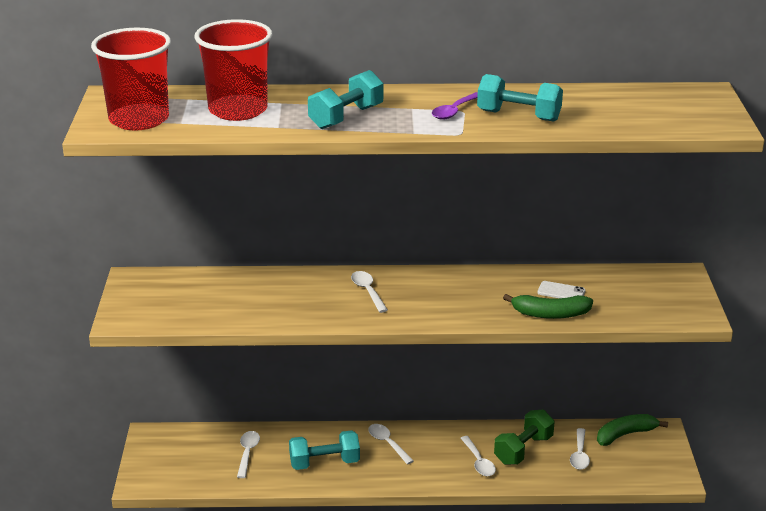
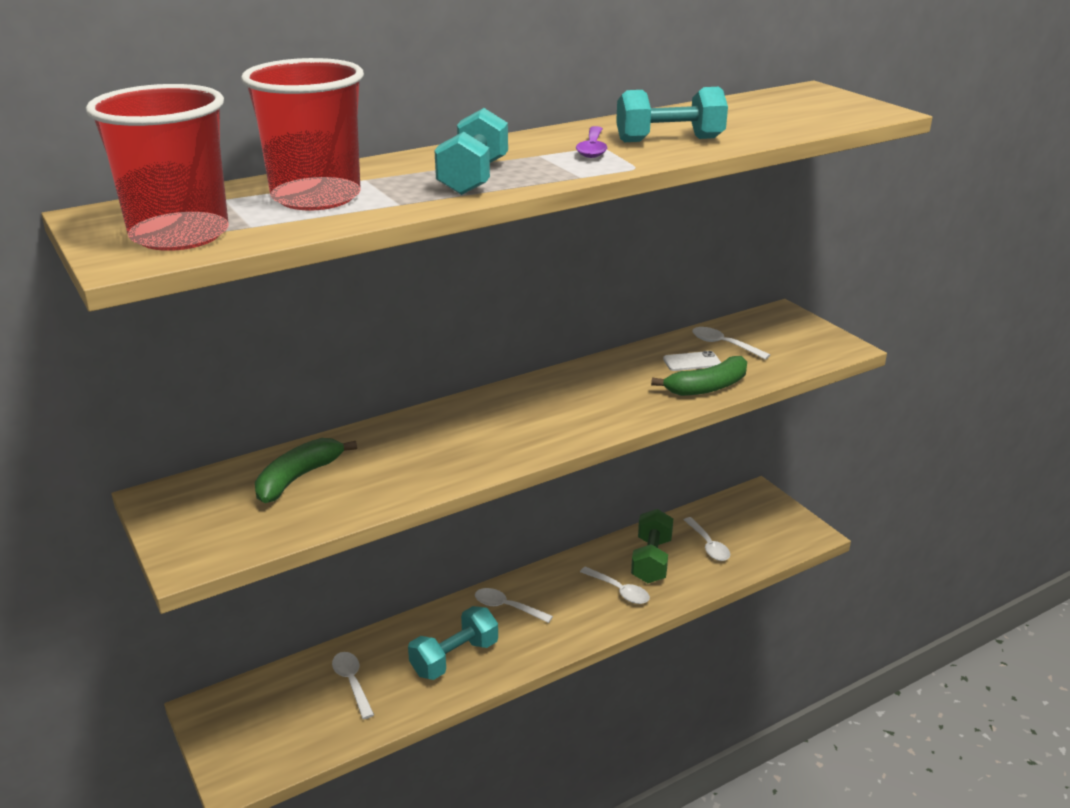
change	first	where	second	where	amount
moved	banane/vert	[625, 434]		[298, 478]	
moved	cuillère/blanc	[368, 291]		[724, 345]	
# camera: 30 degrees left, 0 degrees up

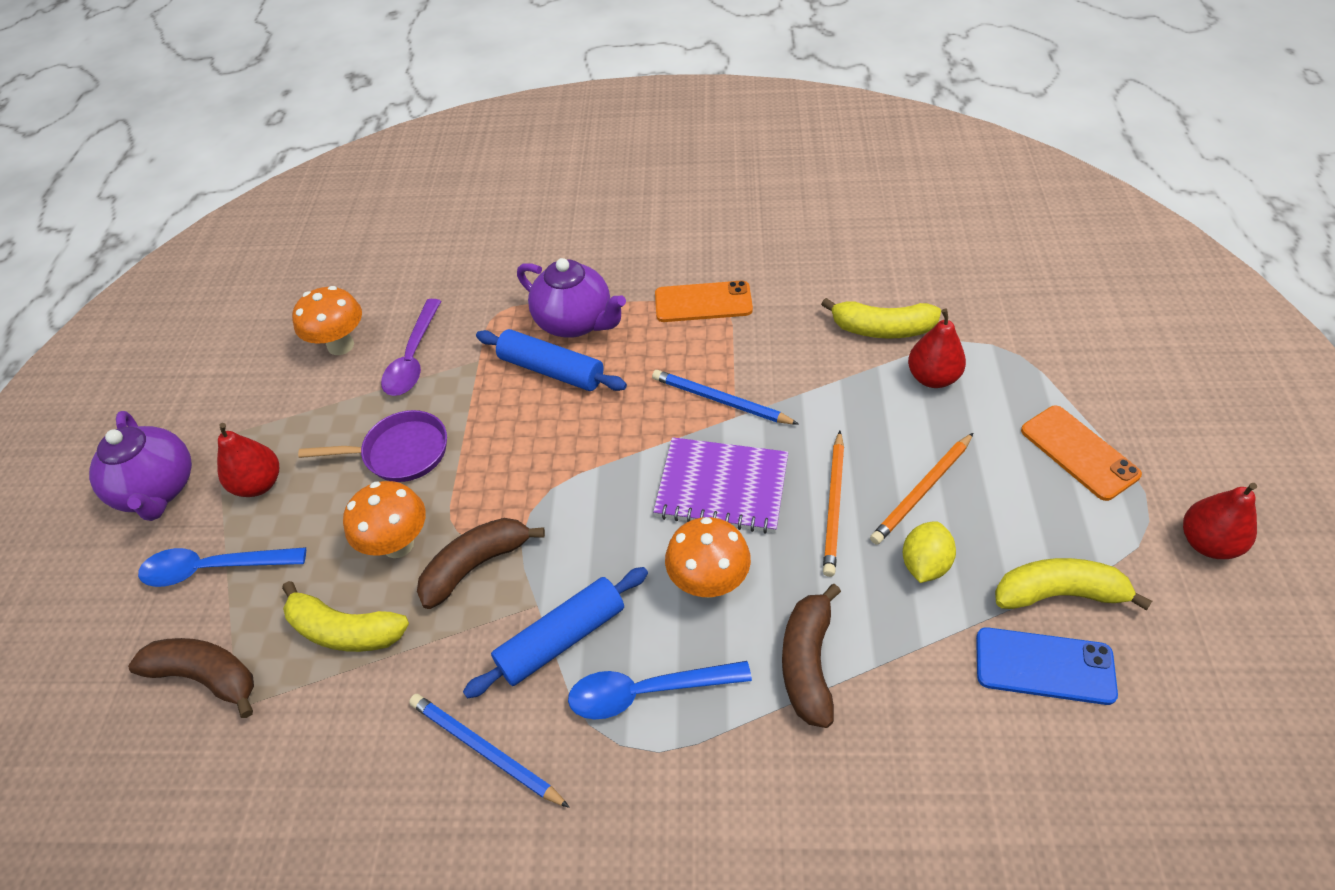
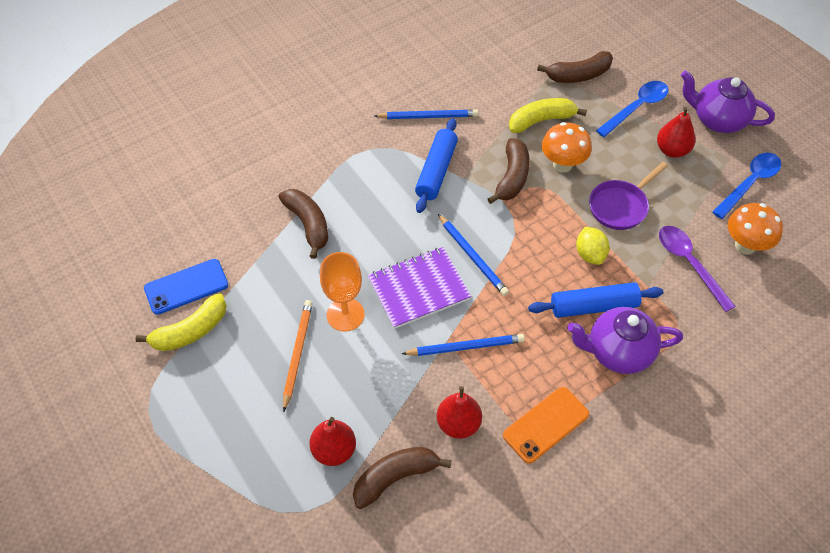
change	first	where	second	where	amount
replaced	crayon/orange	[834, 505]	verre à pied/orange	[345, 315]	
recoloured	banane/jaune	[882, 329]	banane/marron	[395, 477]	
moved	poire/rouge	[1207, 543]		[458, 424]	
added			crayon/bleu	[472, 256]	
moved	citron/jaune	[924, 564]		[590, 254]	
moved	cuillère/bleu	[647, 692]		[749, 183]	
removed	champignon/orange	[708, 583]			
removed	téléphone/orange	[1079, 452]			
# camera: 140 degrees right, 5 degrees up

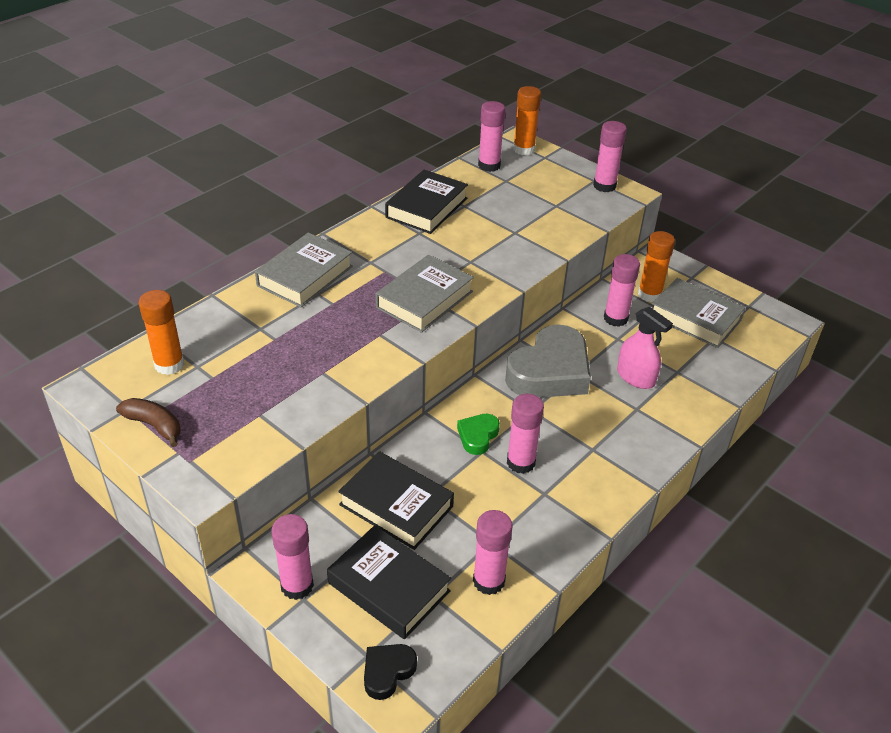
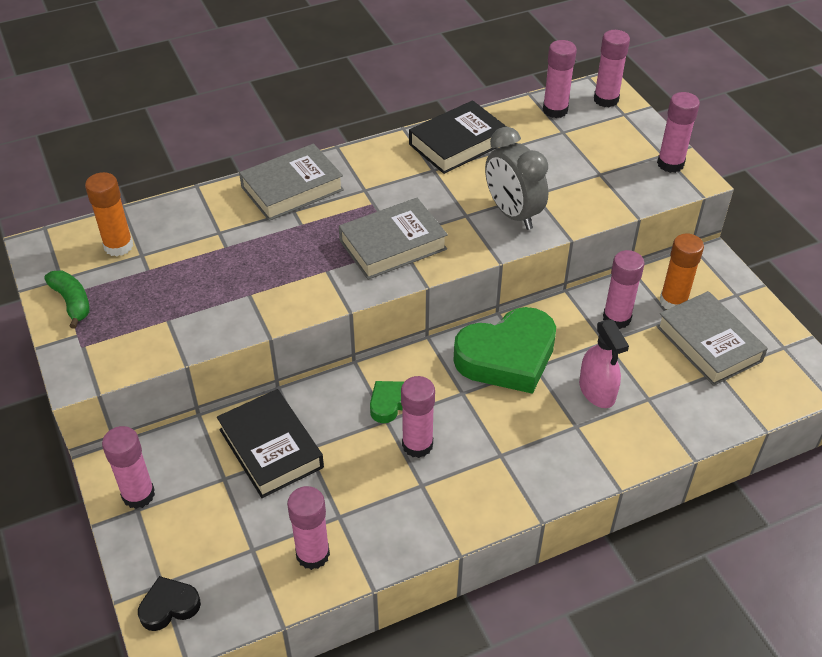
change	first	where	second	where	amount
recoloured	banane/marron	[154, 425]	banane/vert	[72, 302]	
recoloured	cœur/gris	[550, 371]	cœur/vert	[507, 357]	
added			réveil/gris	[513, 213]	
recoloured	bâton de colle/orange	[524, 149]	bâton de colle/rose	[606, 99]	
removed	livre/noir	[389, 587]			
# camera: 25 degrees right, 5 degrees up

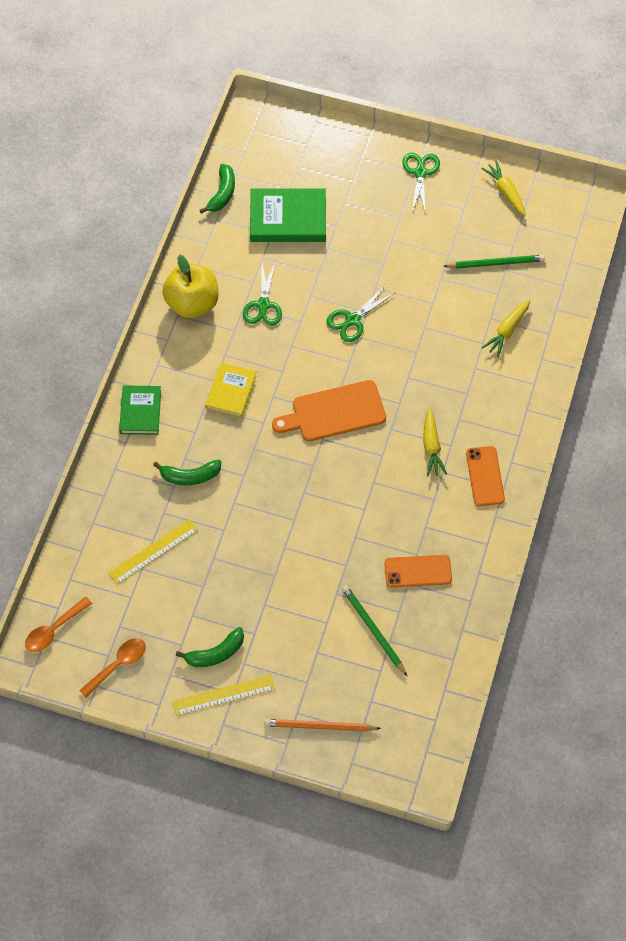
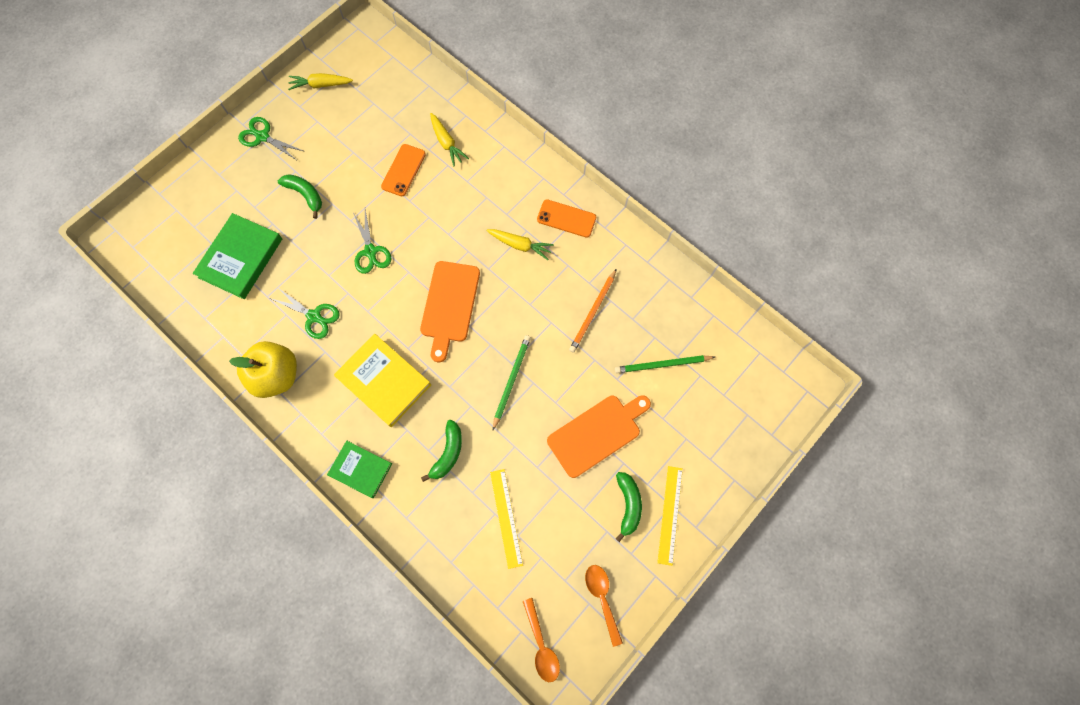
change	first	where	second	where	amount
moved	banane/vert	[222, 193]		[305, 195]	
resized	livre/jaune	[231, 392]		[384, 381]	x1.56
moved	téléphone/orange	[418, 571]		[403, 170]	
moved	crayon/vert	[496, 263]		[511, 380]	
added			planche à découper/orange	[597, 433]	
moved	crayon/orange	[319, 726]		[593, 312]	
# camera: 65 degrees left, 10 degrees up

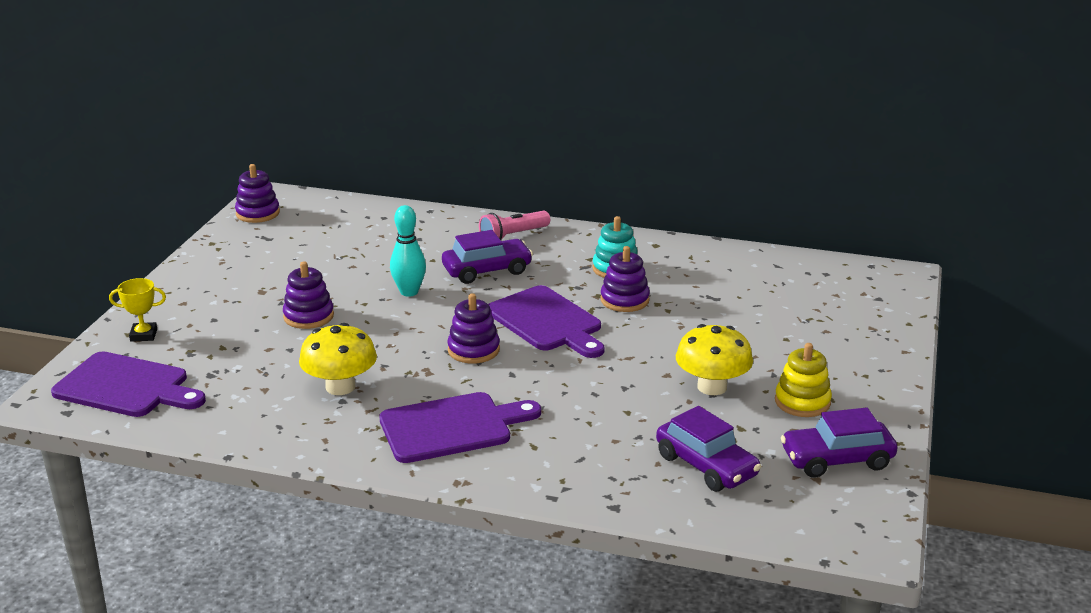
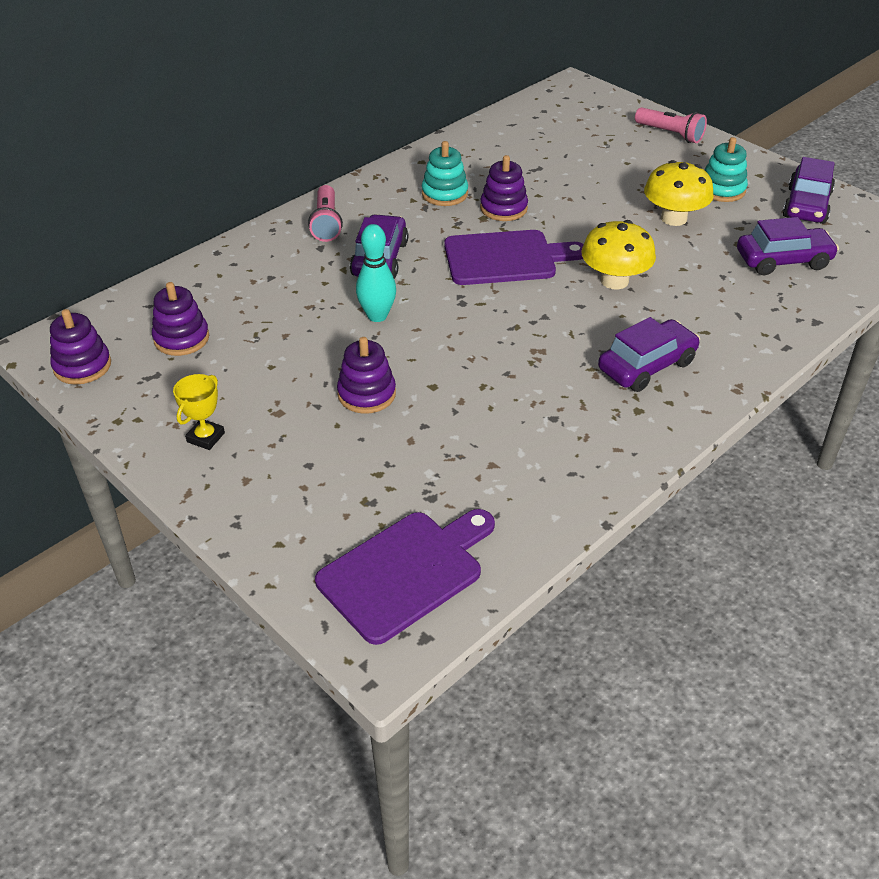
change	first	where	second	where	amount
moved	jouet à empiler/violet	[473, 350]		[181, 338]	
moved	trophée/jaune	[143, 335]		[205, 437]	
moved	champignon/jaune	[340, 387]		[614, 281]	
replaced	planche à découper/violet	[451, 427]	voiture/violet	[647, 366]	
added			lampe de poche/rose	[670, 134]	
recoloured	jouet à empiler/jaune	[802, 402]	jouet à empiler/turquoise	[722, 190]	
# camera: 60 degrees left, 15 degrees up

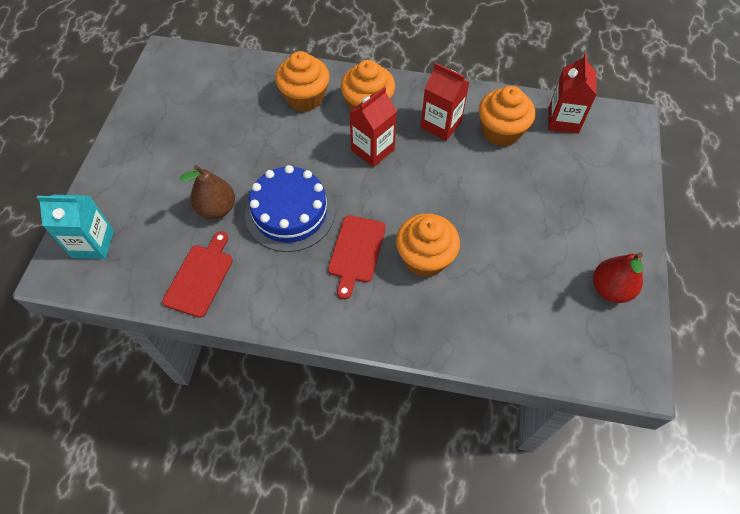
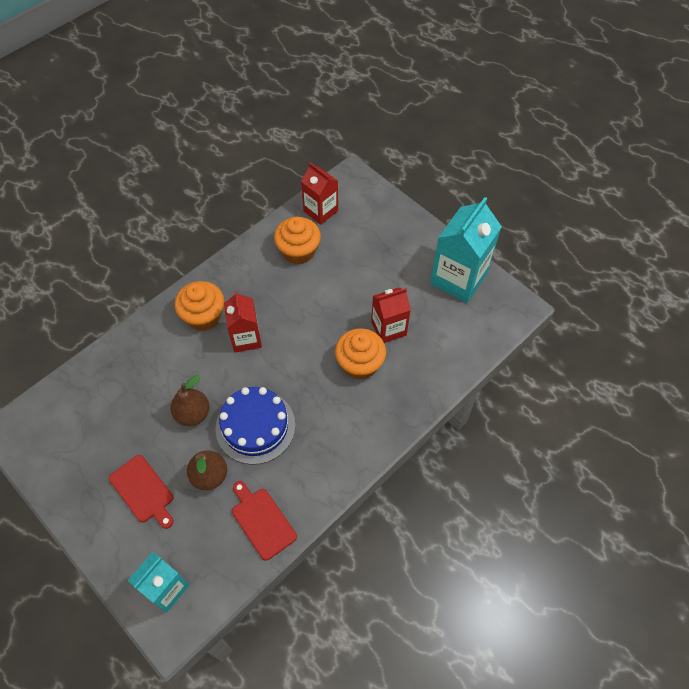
change	first	where	second	where	amount
moved	planche à découper/rouge	[356, 252]		[143, 490]	
added			poire/marron	[193, 414]	
moved	brique de lait/rouge	[441, 124]		[388, 328]	
replaced	poire/rouge	[610, 289]	brique de lait/turquoise	[458, 278]	
removed	muffin/orange	[305, 97]			
# camera: 55 degrees left, 0 degrees up

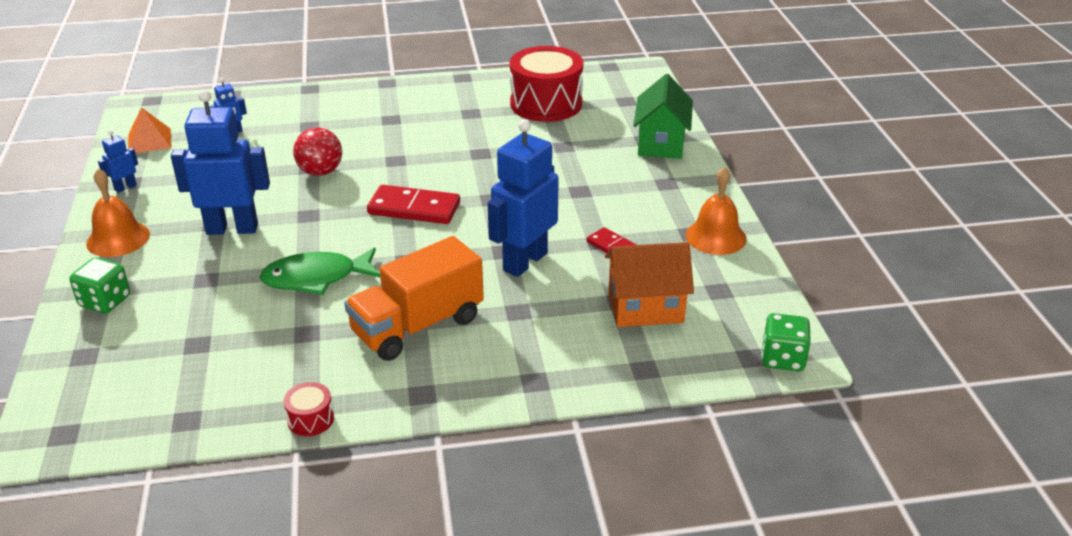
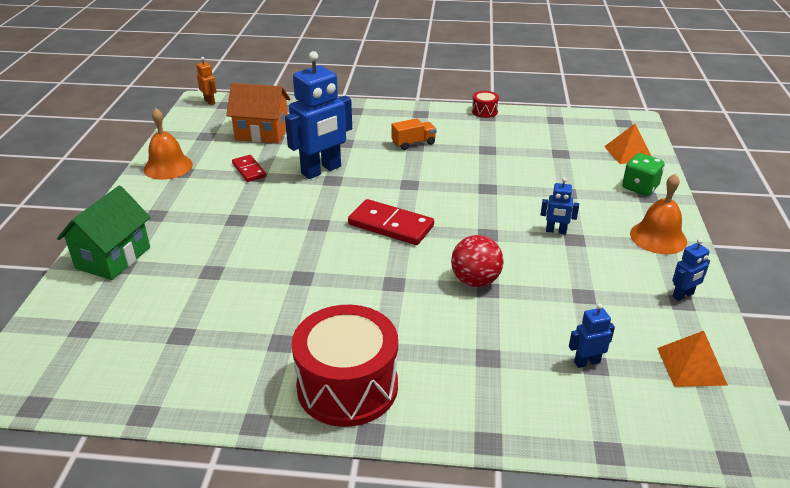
change	first	where	second	where	amount
replaced	dé/vert	[782, 359]	robot/orange	[210, 102]	
moved	tambour/rouge	[546, 104]		[347, 386]	
resized	camion/orange	[417, 326]		[413, 143]	x0.48
resized	robot/bleu	[232, 229]		[556, 231]	x0.45
added			pyramide/orange	[628, 153]	
removed	poisson/vert	[316, 278]			
# camera: 165 degrees left, 0 degrees up

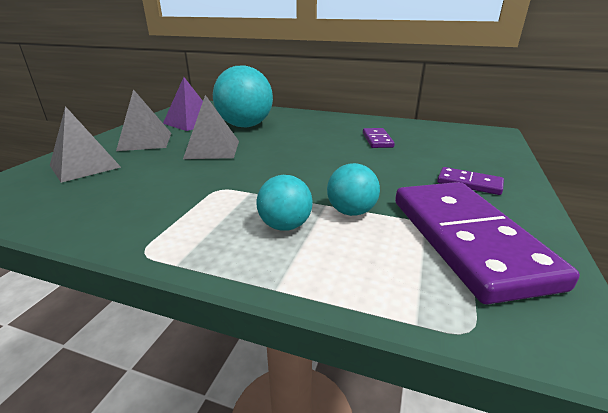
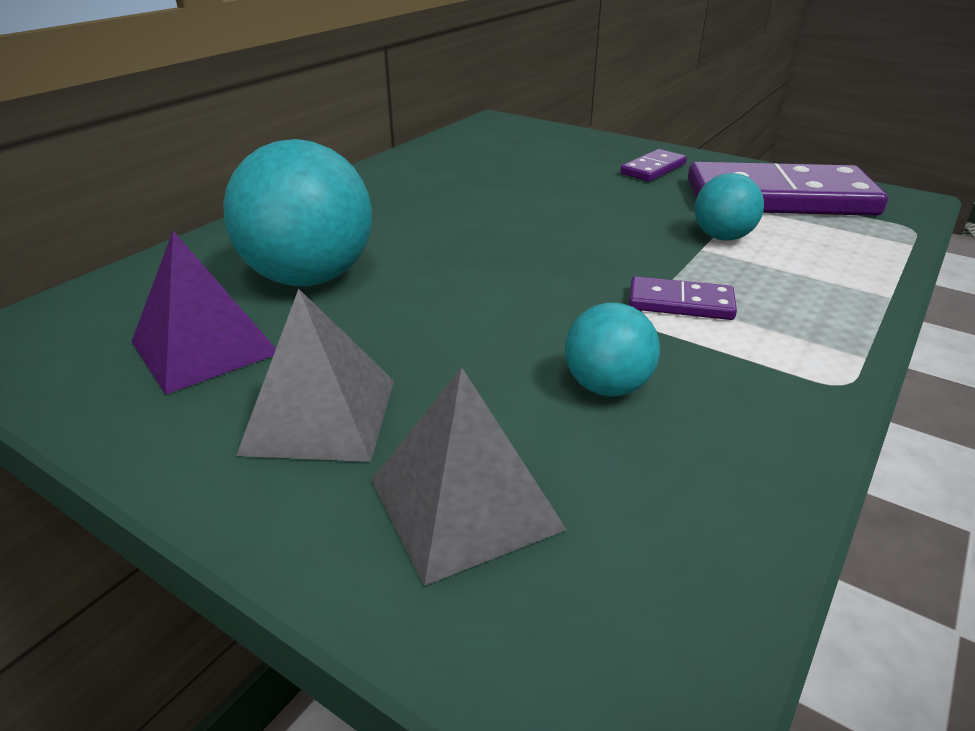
change	first	where	second	where	amount
moved	balle/turquoise	[285, 226]		[607, 387]	
moved	domino/violet	[377, 140]		[680, 303]	
removed	pyramide/gris	[212, 149]			
# camera: 75 degrees left, 5 degrees up

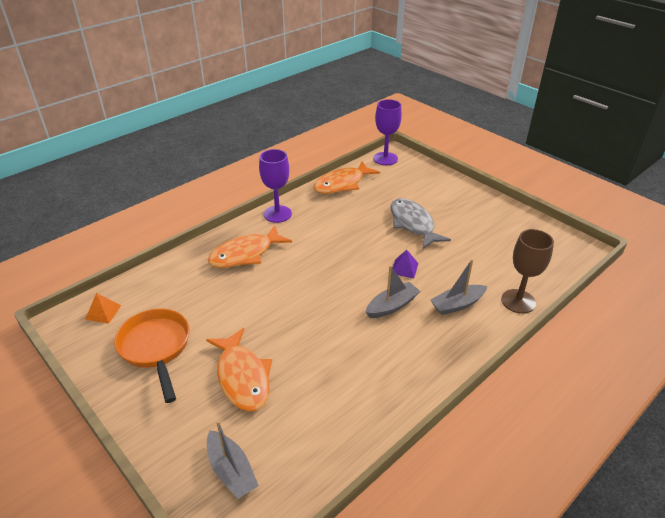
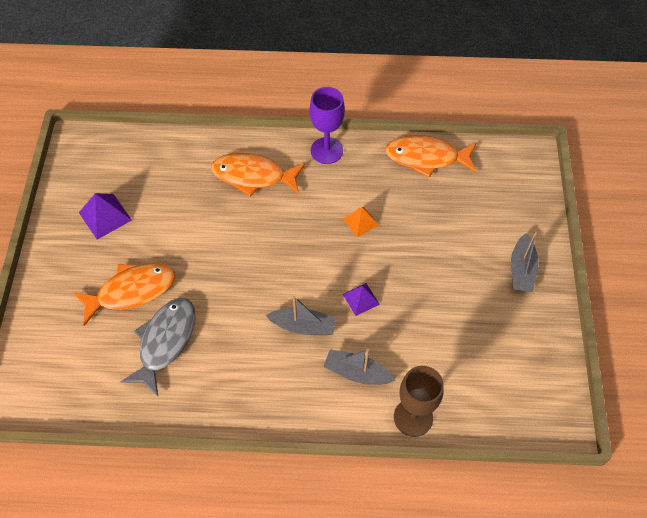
change	first	where	second	where	amount
turned	poisson/orange	[242, 377]		[131, 291]	135 degrees counterclockwise
replaced	poêle/orange	[156, 348]	pyramide/violet	[105, 216]	
moved	poisson/gris	[413, 224]		[165, 342]	
moved	pyramide/orange	[103, 312]		[360, 222]	
moved	bateau/gris	[231, 470]		[521, 270]	
removed	verre à pied/violet	[385, 159]			
# camera: 45 degrees right, 20 degrees up

